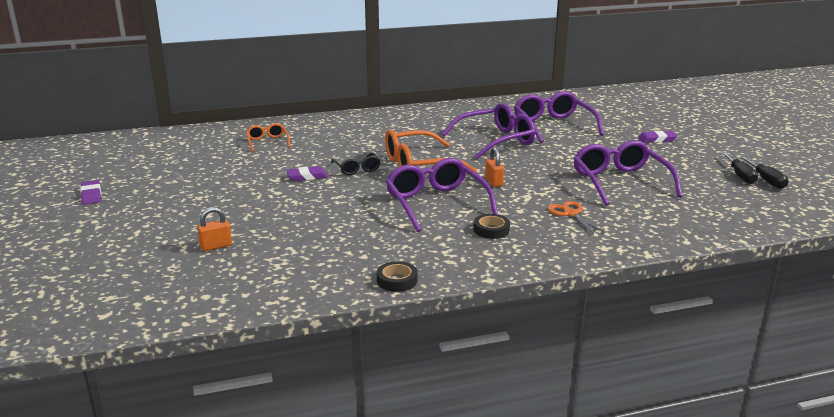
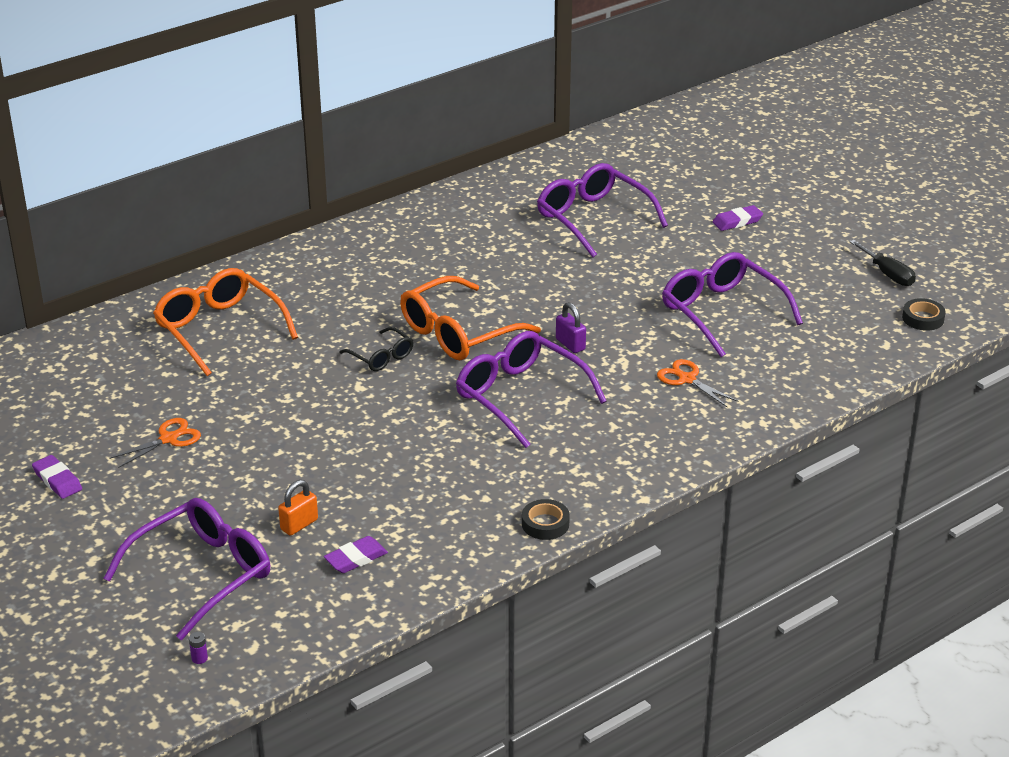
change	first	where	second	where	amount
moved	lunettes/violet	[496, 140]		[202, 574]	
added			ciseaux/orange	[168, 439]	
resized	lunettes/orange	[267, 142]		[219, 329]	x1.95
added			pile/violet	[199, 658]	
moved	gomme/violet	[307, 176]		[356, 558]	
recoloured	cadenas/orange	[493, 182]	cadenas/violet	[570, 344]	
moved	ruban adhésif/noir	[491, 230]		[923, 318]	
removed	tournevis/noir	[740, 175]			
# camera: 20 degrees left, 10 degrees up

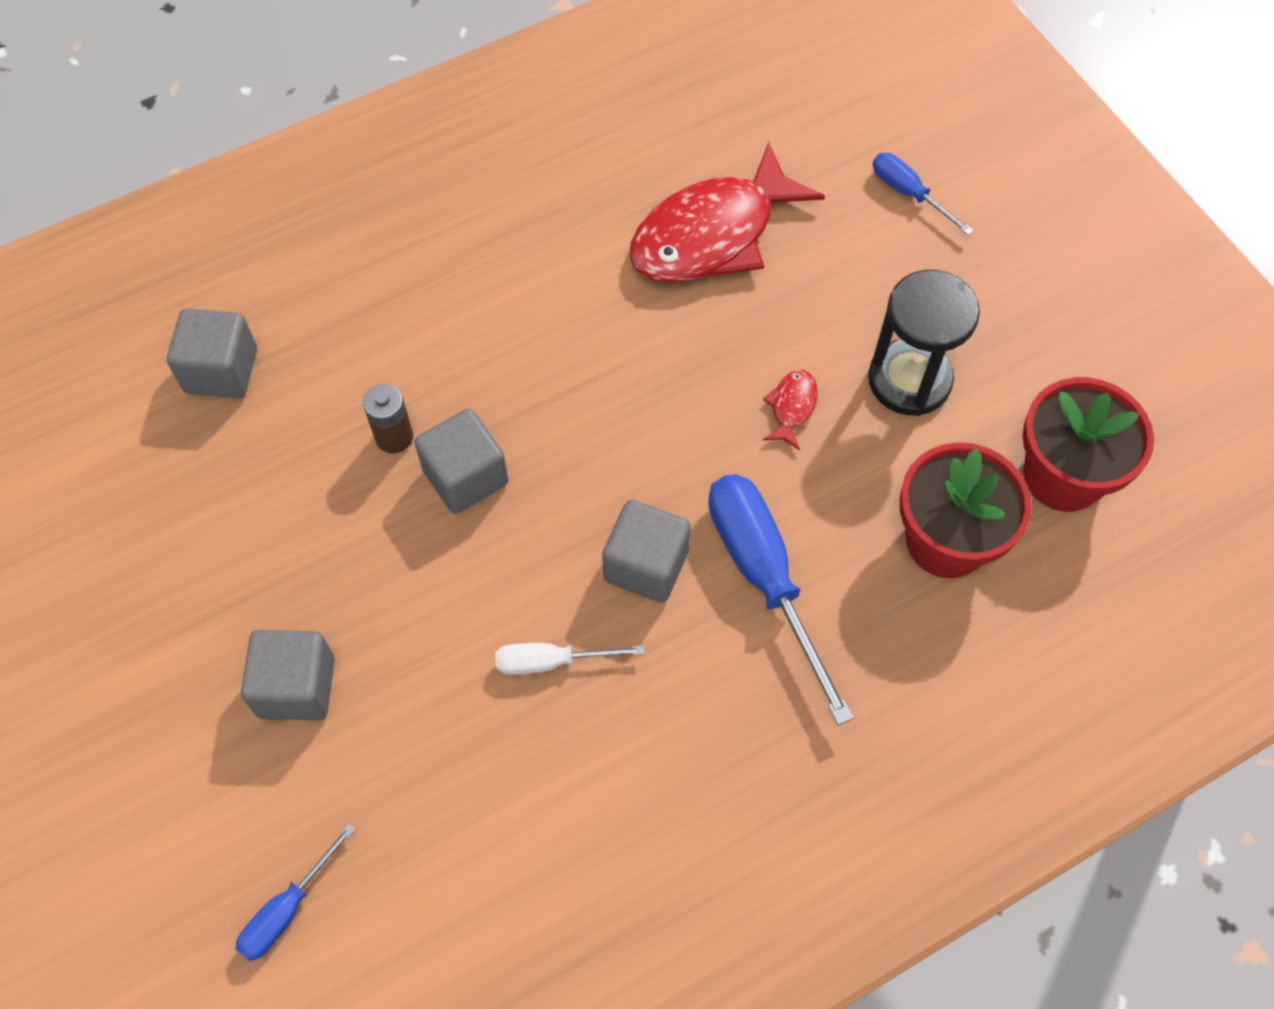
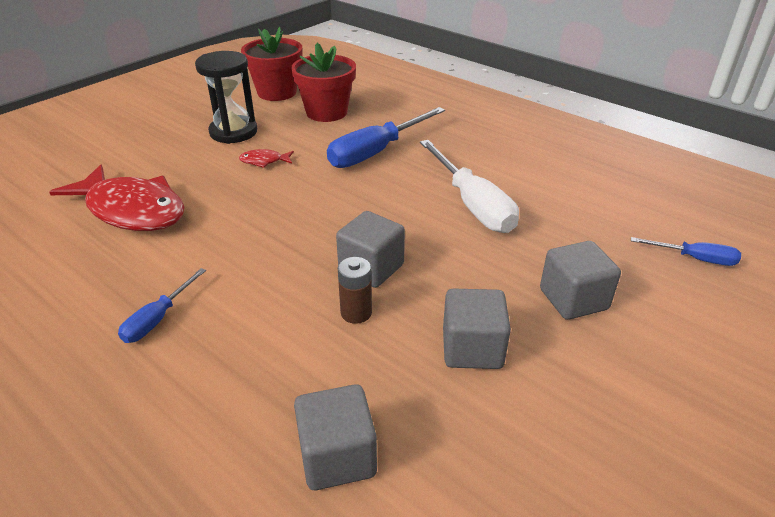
change	first	where	second	where	amount
moved	tournevis/bleu	[908, 193]		[158, 319]	
resized	tournevis/blanc	[551, 662]		[472, 204]	x1.91
moved	cube/gris	[646, 565]		[472, 348]	
# camera: 110 degrees left, 25 degrees down

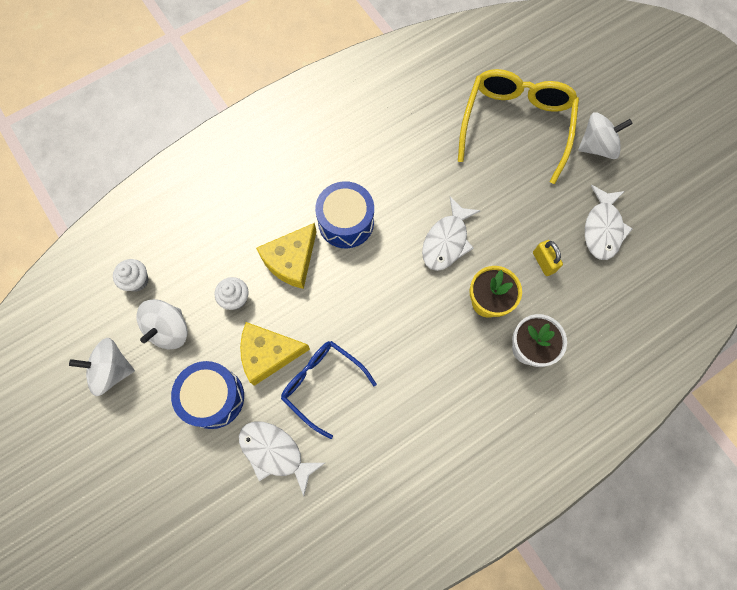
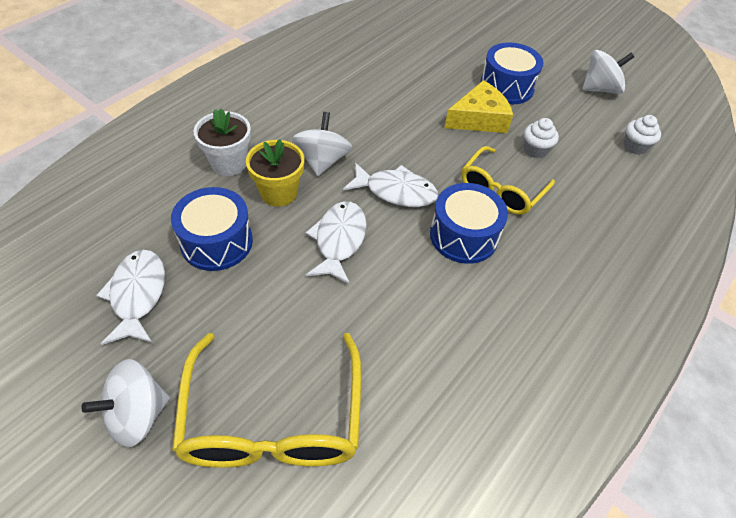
change	first	where	second	where	amount
replaced	cadenas/jaune	[543, 262]	tambour/bleu	[217, 242]	
moved	toupie/blanc	[169, 329]		[322, 161]	
moved	poisson/blanc	[275, 452]		[396, 191]	
replaced	fromage/jaune	[291, 260]	lunettes/jaune	[502, 189]	
removed	lunettes/bleu	[323, 385]			
# camera: 160 degrees right, 20 degrees down

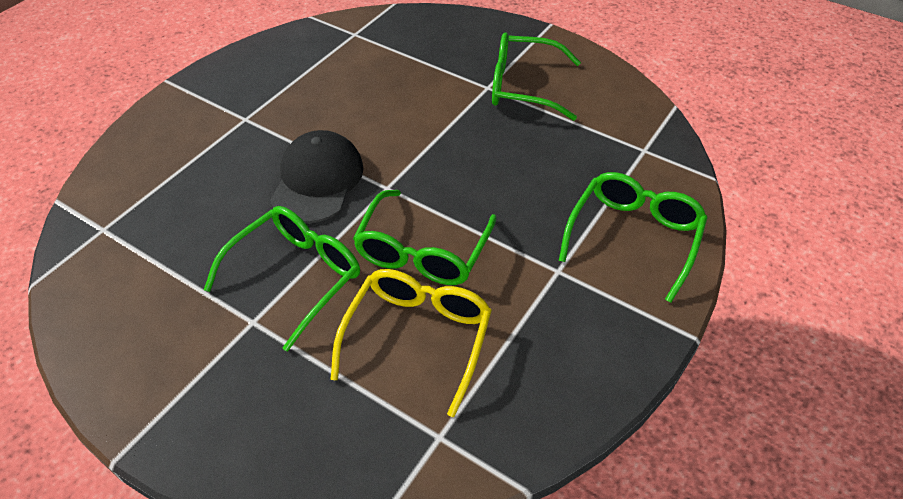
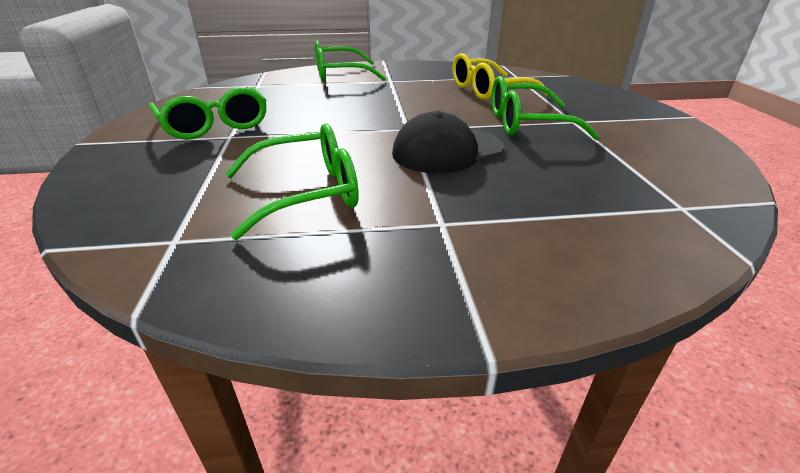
change	first	where	second	where	amount
moved	lunettes/vert	[422, 251]		[307, 192]	
# camera: 130 degrees left, 15 degrees down

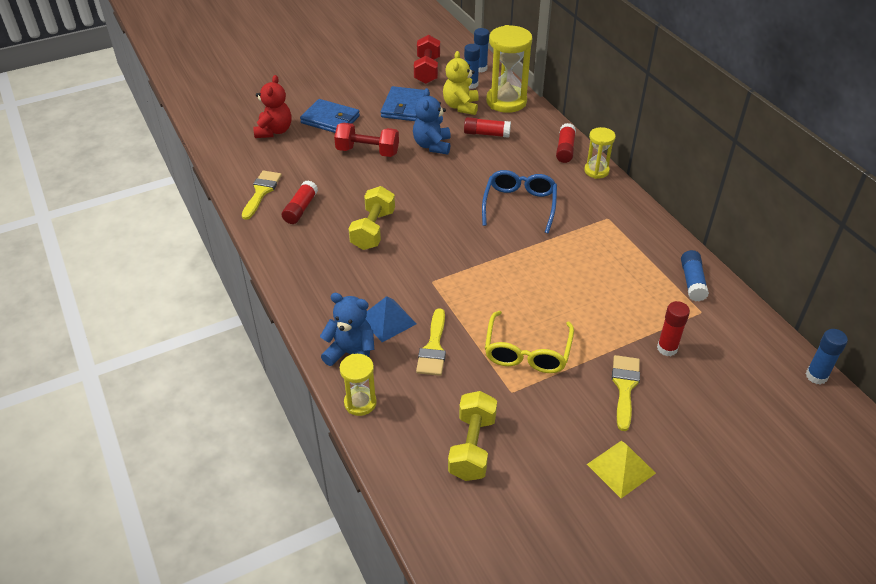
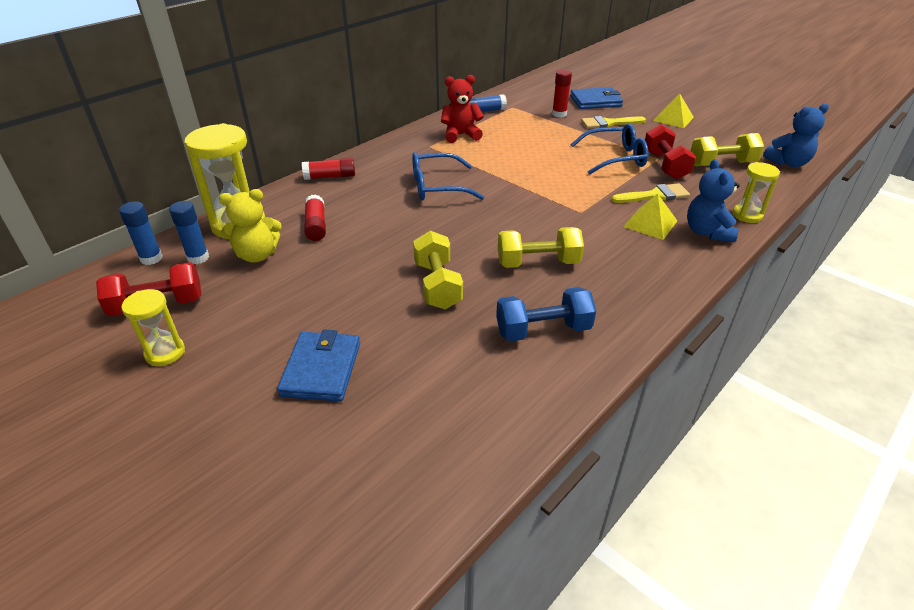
change	first	where	second	where	amount
moved	sablier/jaune	[596, 171]		[165, 353]	
added			haltère/jaune	[437, 285]	
moved	ours en peluche/rouge	[274, 131]		[461, 135]	
replaced	bâton de colle/rouge	[300, 209]	haltère/bleu	[543, 330]	
moved	portefeuille/bleu	[403, 107]		[595, 101]	
recoloured	lunettes/jaune	[527, 352]	lunettes/bleu	[615, 158]	
recoloured	pyramide/bleu	[387, 320]	pyramide/jaune	[650, 223]	
moved	haltère/rouge	[367, 151]		[665, 165]	
moved	ours en peluche/bleu	[432, 145]		[788, 163]	
removed	pinceau/jaune	[261, 192]			
removed	bâton de colle/bleu	[816, 376]			
# camera: 110 degrees left, 5 degrees down

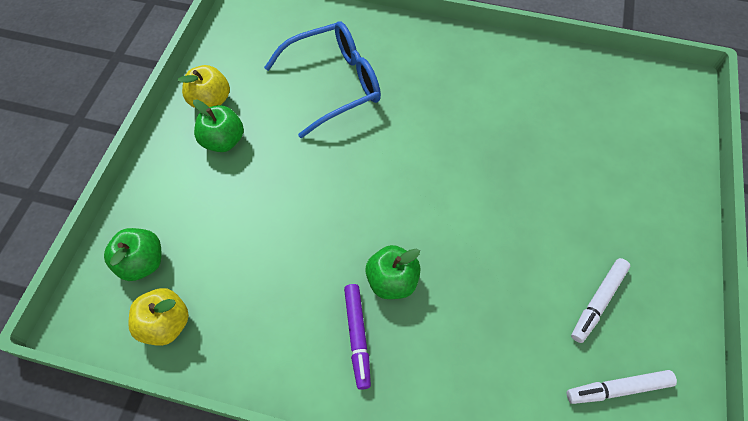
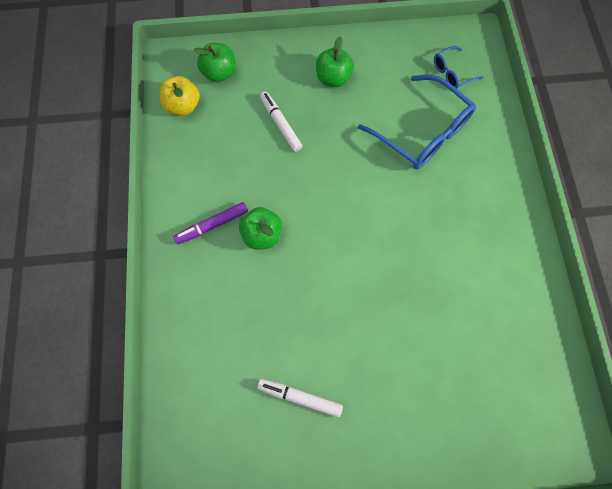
change	first	where	second	where	amount
moved	feutre/blanc	[618, 389]		[280, 124]	
added			lunettes/bleu	[452, 73]	
removed	pomme/jaune	[210, 101]			
# camera: 70 degrees right, 10 degrees up

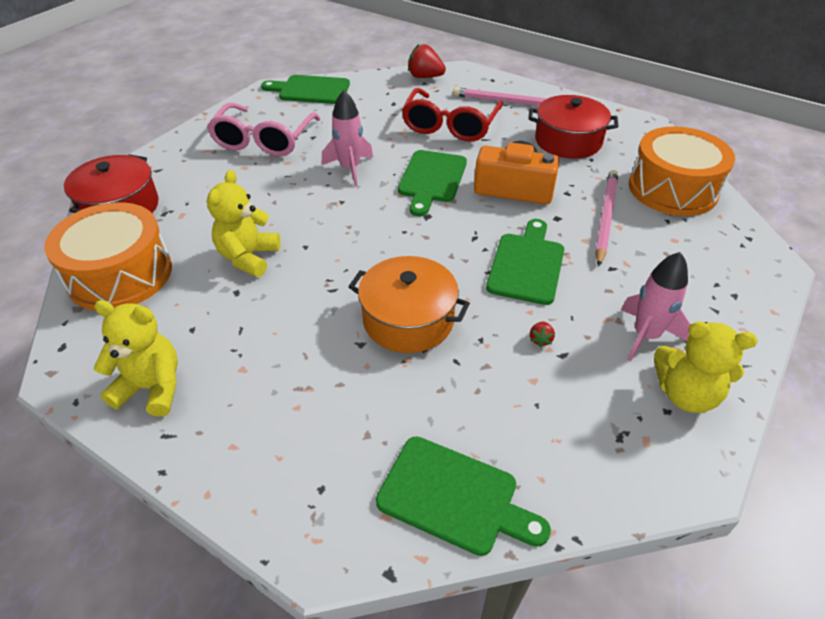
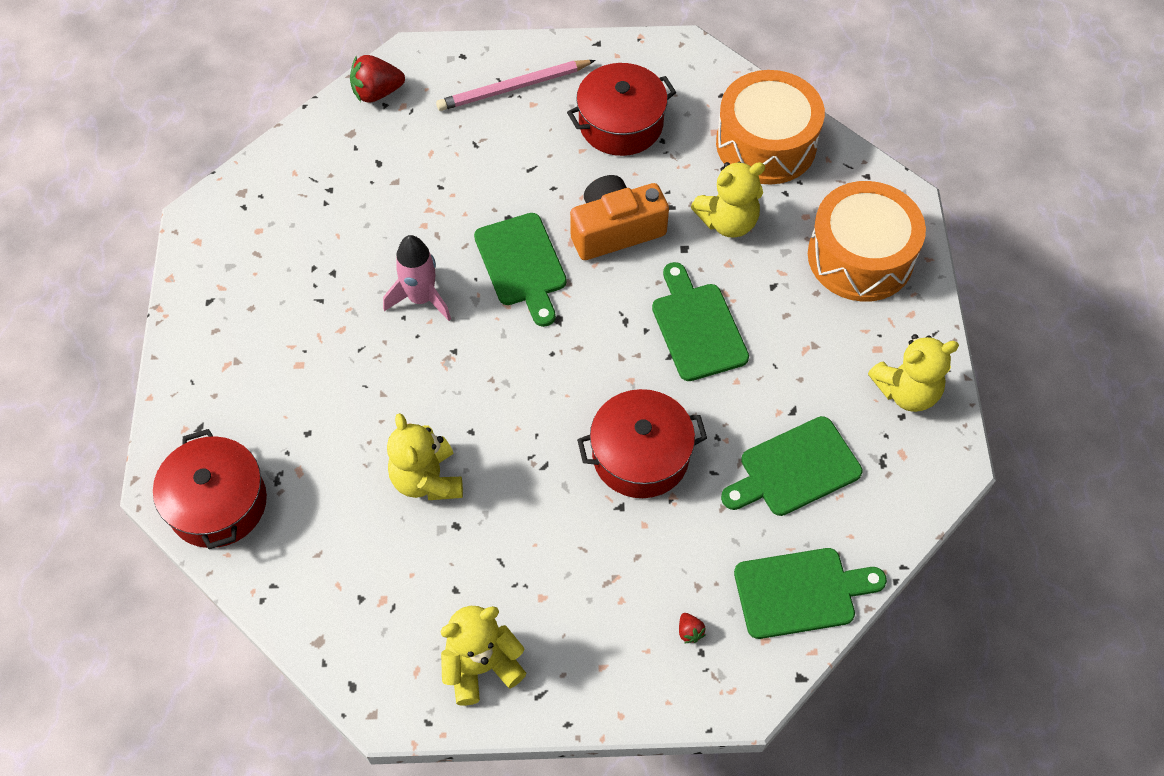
change	first	where	second	where	amount
recoloured	marmite/orange	[408, 320]	marmite/rouge	[640, 455]	
moved	fraise/rouge	[540, 339]		[689, 632]	
replaced	crayon/rose	[605, 217]	ours en peluche/jaune	[728, 222]	
moved	planche à découper/vert	[310, 90]		[794, 469]	
moved	tambour/orange	[120, 274]		[860, 257]	
removed	lunettes/rose	[263, 140]			
removed	lunettes/rouge	[450, 126]			
removed	fusée/rose	[645, 336]			
# camera: 35 degrees left, 15 degrees up

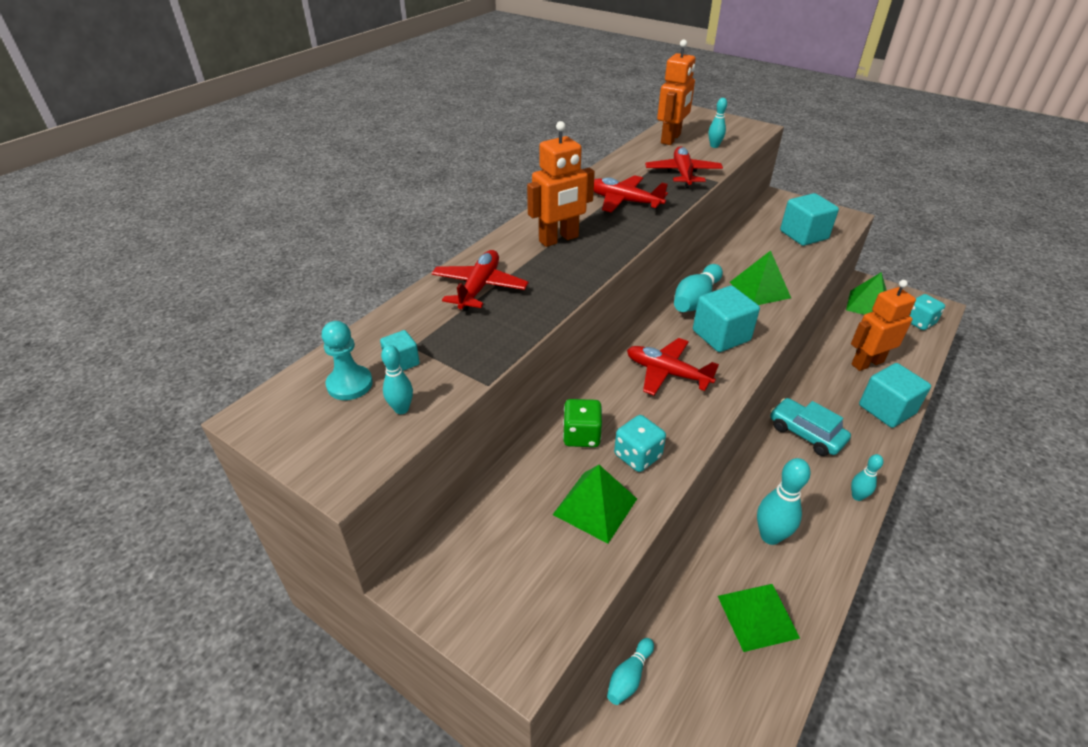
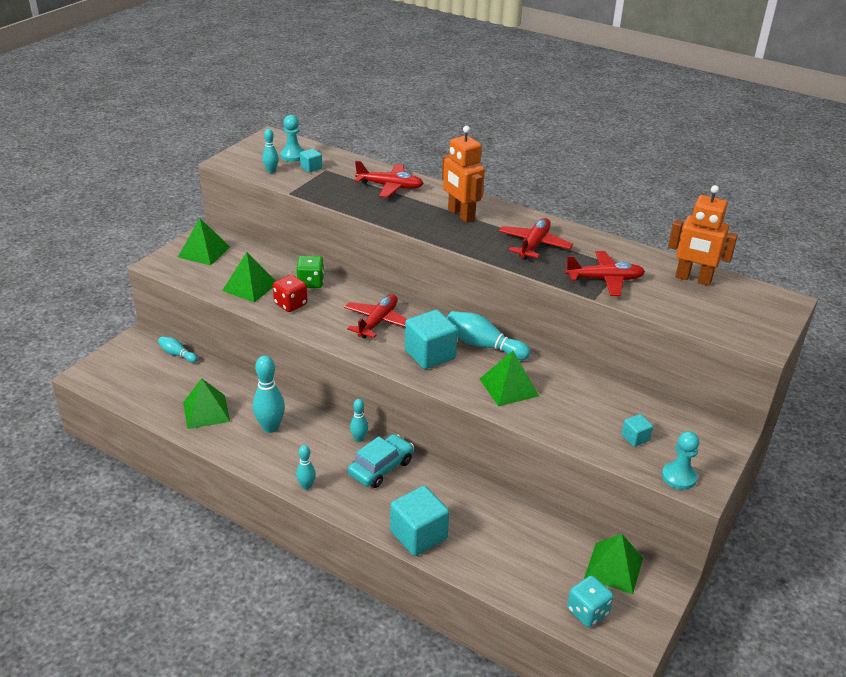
change	first	where	second	where	amount
added			pyramide/vert	[204, 252]	
recoloured	dé/turquoise	[637, 456]	dé/rouge	[290, 304]	
moved	quille/turquoise	[714, 146]		[359, 439]	
resized	cube/turquoise	[803, 235]		[635, 438]	x0.49
added			pion/turquoise	[679, 477]	
removed	robot/orange	[867, 363]			
# camera: 85 degrees right, 5 degrees down

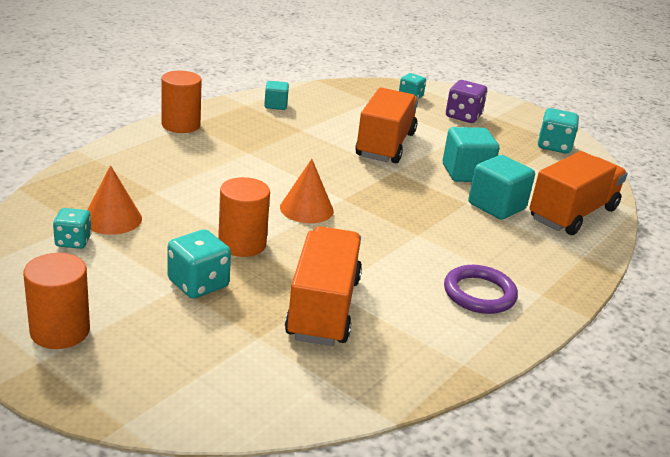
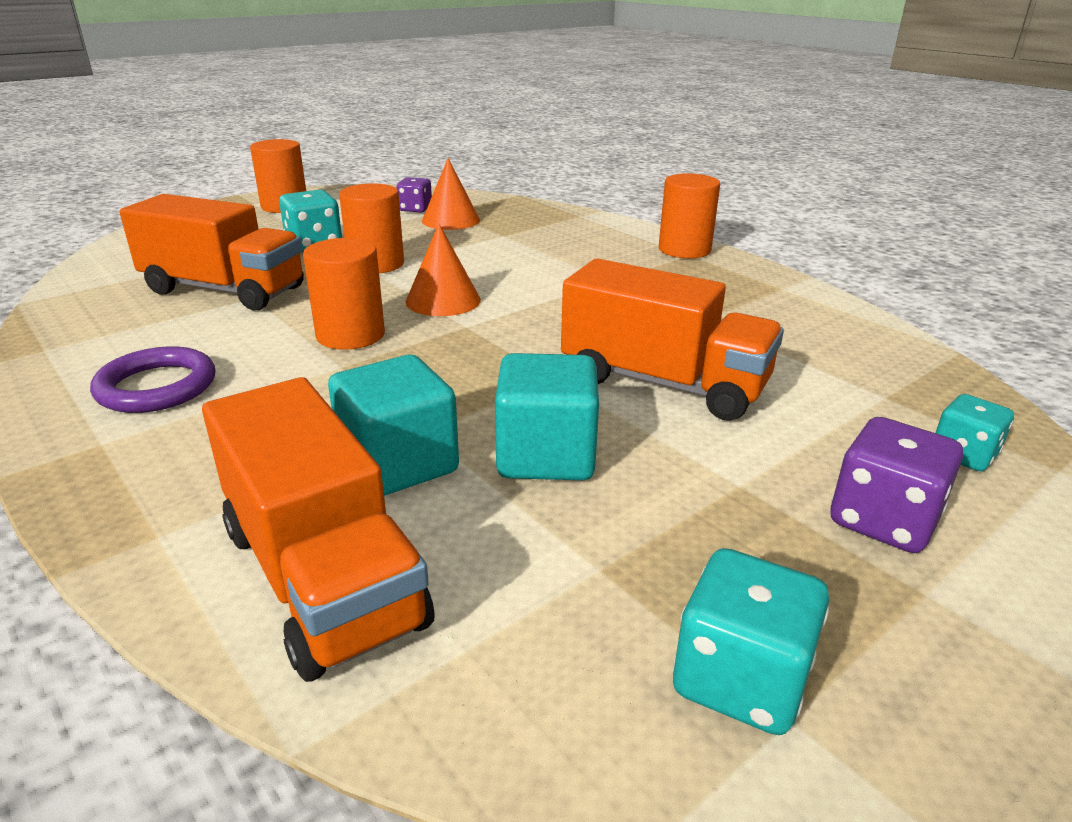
change	first	where	second	where	amount
added			cylindre/orange	[350, 335]	
recoloured	dé/turquoise	[73, 241]	dé/violet	[415, 209]	
removed	cube/turquoise	[275, 105]			
# camera: 105 degrees right, 0 degrees up

